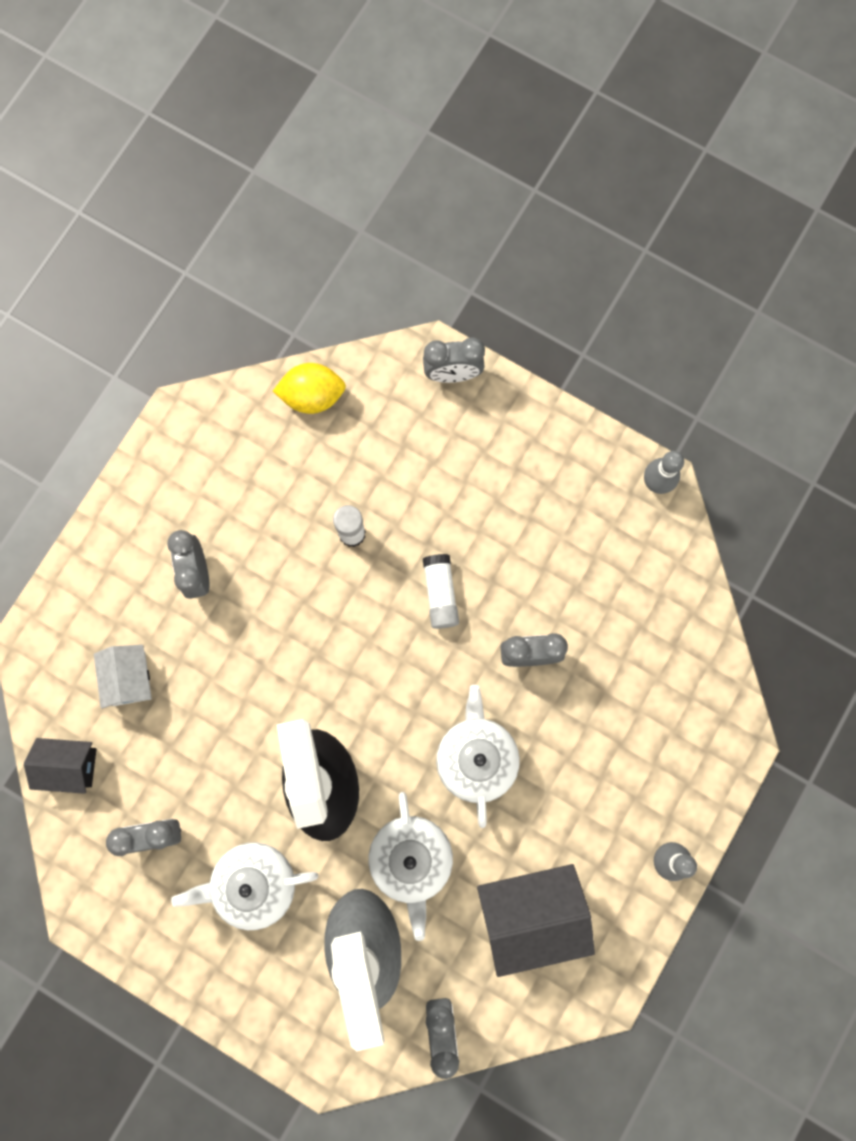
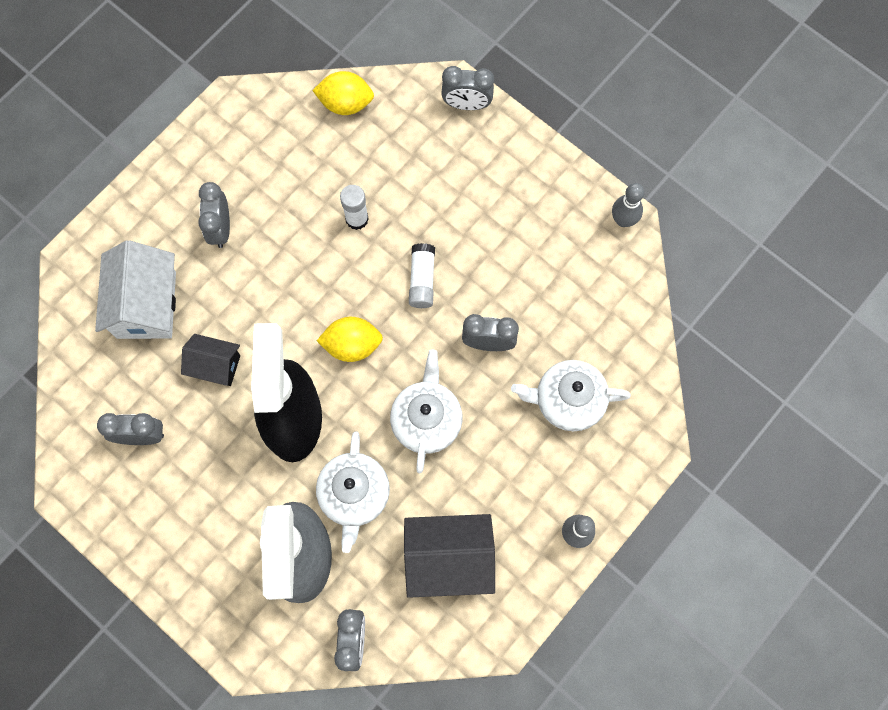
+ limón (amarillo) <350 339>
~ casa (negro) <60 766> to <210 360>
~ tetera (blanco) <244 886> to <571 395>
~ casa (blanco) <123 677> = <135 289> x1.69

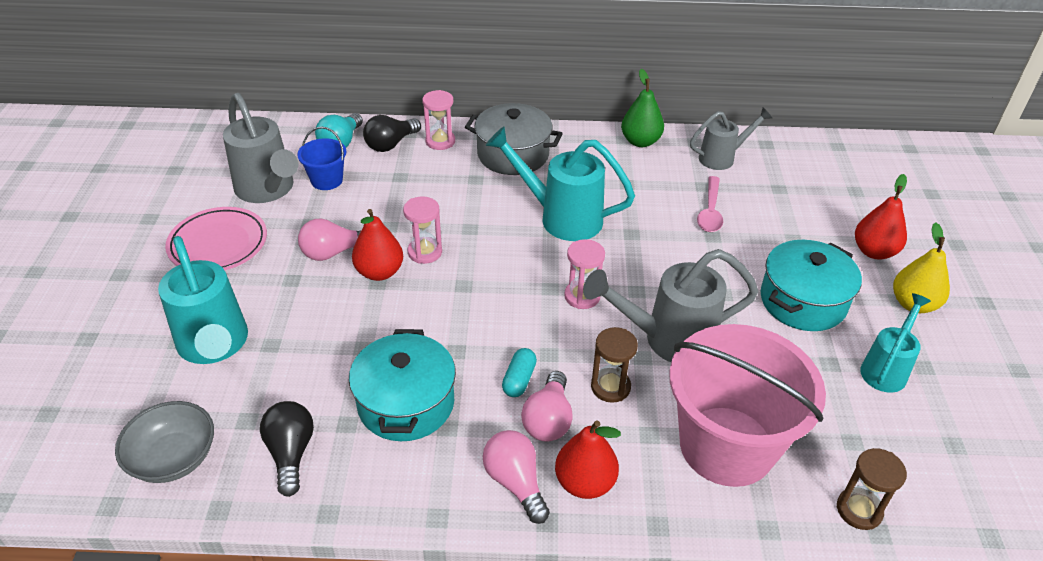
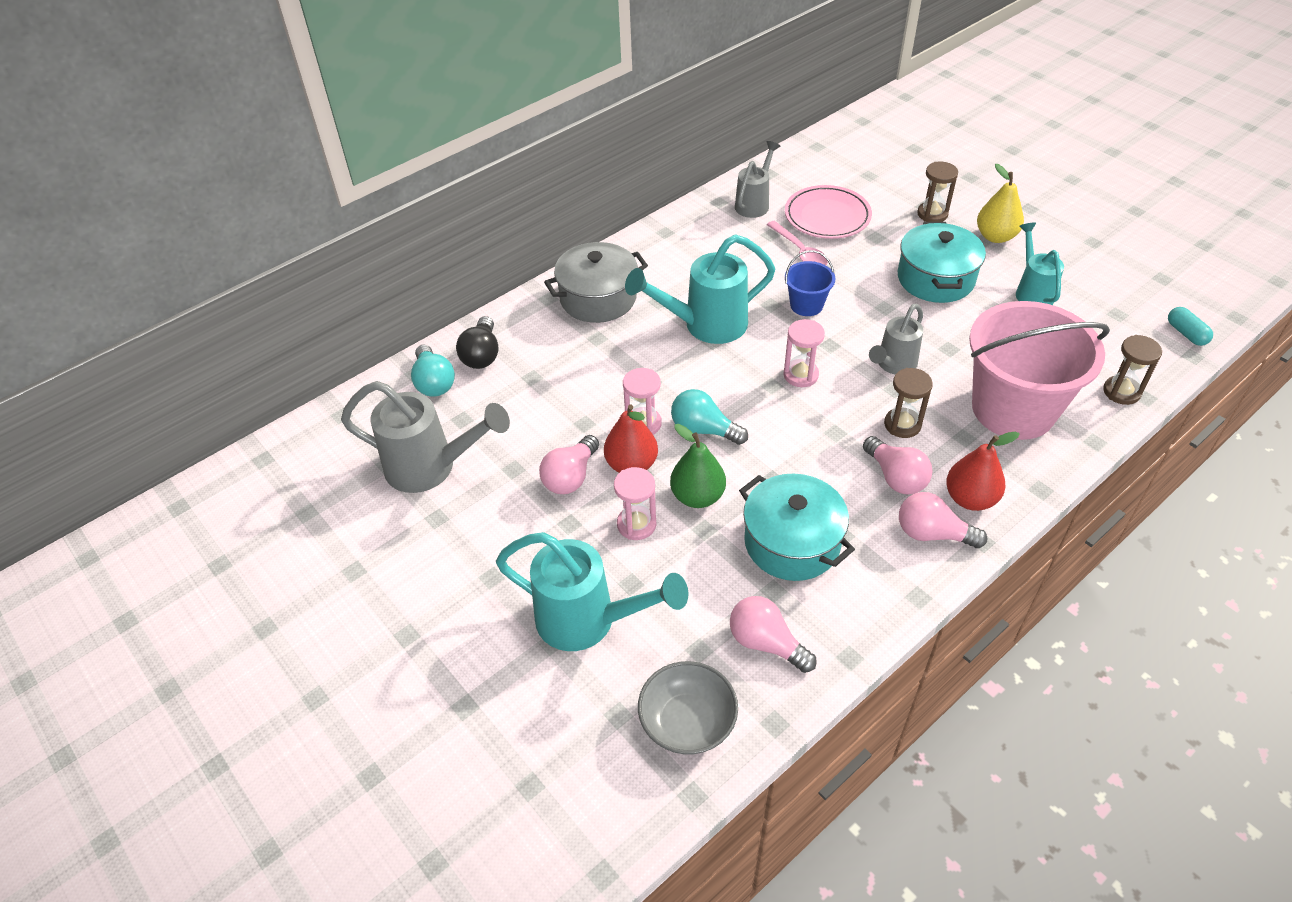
+ bombilla (turquesa) <709 417>
~ plato (rosa) <216 238> to <828 212>
~ balde (azul) <321 158> to <810 283>
~ reloj de arena (rosa) <438 120> to <635 503>
~ cápsula (turquesa) <519 372> to <1190 326>
~ pera (verde) <642 108> to <698 466>
~ pera (rojo) <881 216> to reloj de arena (marrón) <937 192>
~ bombilla (negro) <287 449> to bombilla (rosa) <773 634>
~ regadera (gris) <671 305> = <896 338> x0.62

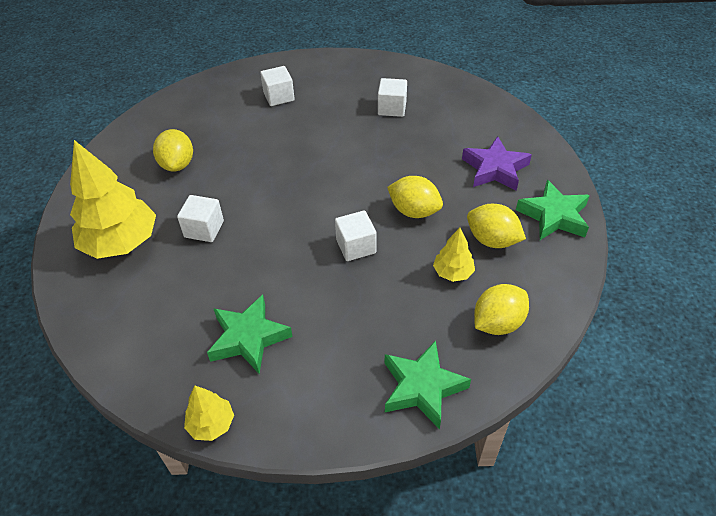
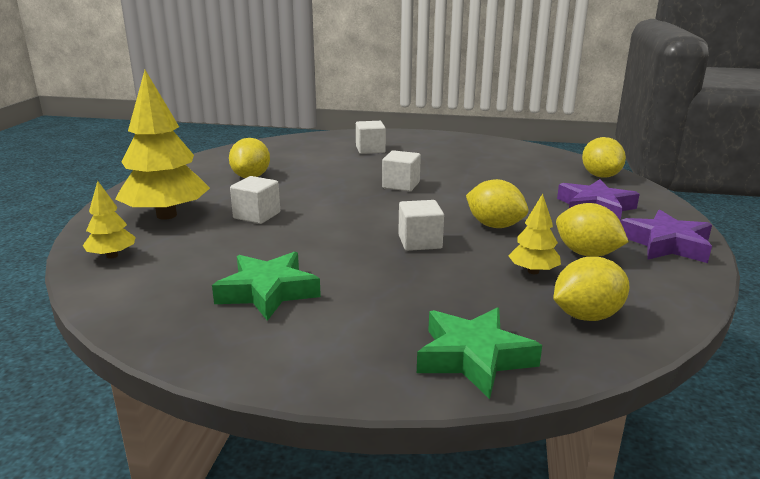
+ limón (amarillo) <604 157>
~ árbol (amarillo) <209 413> to <109 220>
~ cubo (blanco) <392 97> to <401 170>
~ estrella (verde) <553 210> to estrella (morado) <666 236>

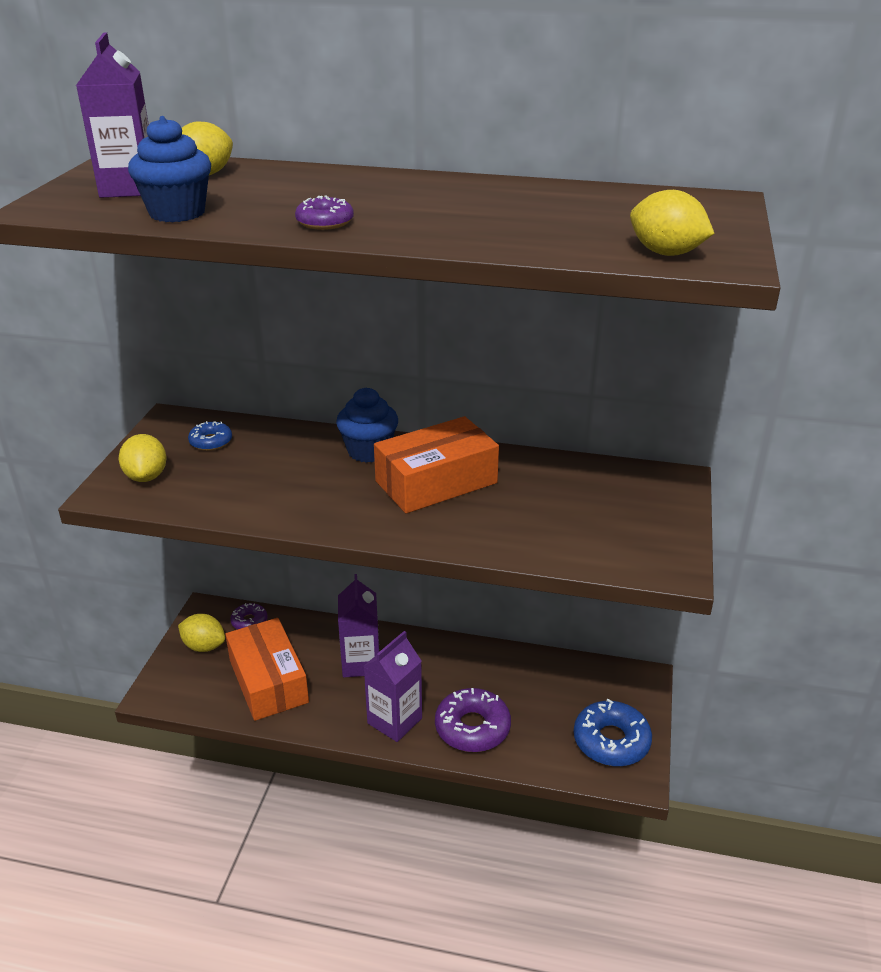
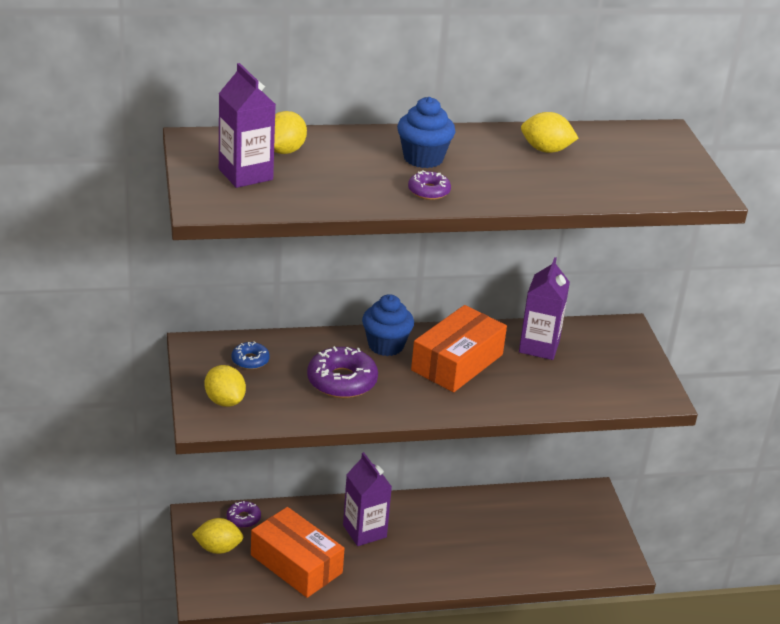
- rosquilla (azul) <613 732>
~ magdalena (azul) <169 169> to <426 132>
~ cartón de leche (morado) <393 686> to <544 308>
~ rosquilla (morado) <473 720> to <342 372>
~ limón (amarillo) <672 223> to <549 132>

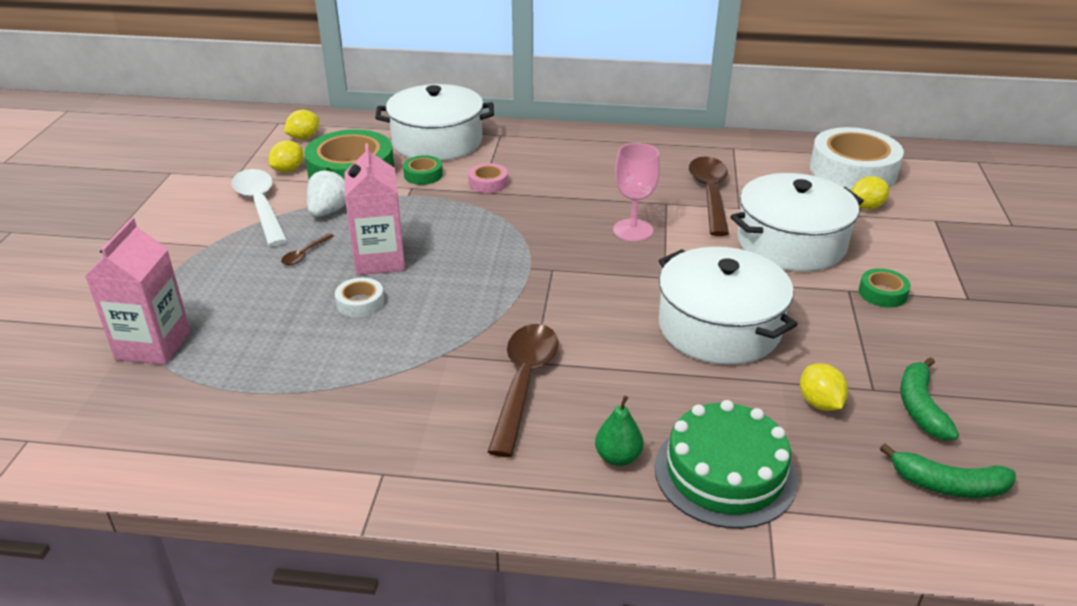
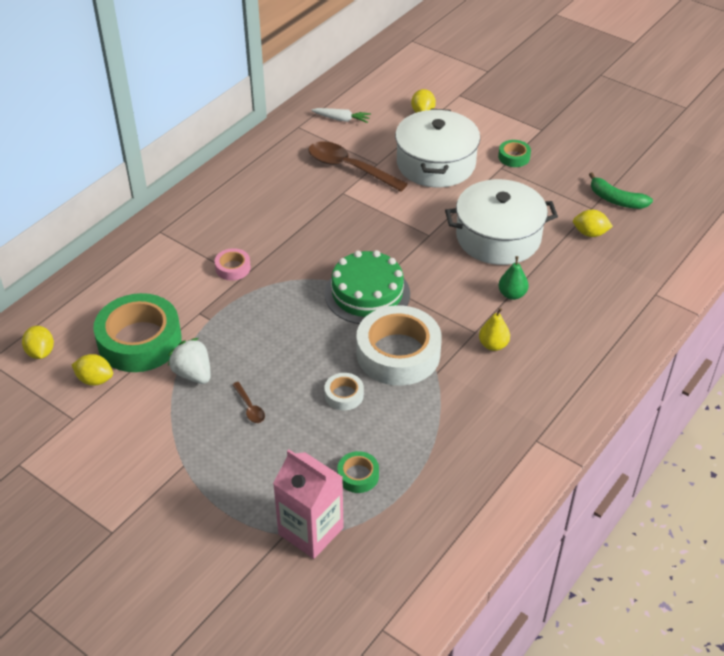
- cuchara (blanco) <259 207>
- cartón de leche (rosa) <375 209>
- olla (blanco) <434 122>
- copa (rosa) <636 192>
- plátano (verde) <948 470>
+ zanahoria (blanco) <341 115>
~ cinta adhesiva (verde) <423 170> to <358 472>
~ pera (verde) <619 431> to <513 278>
~ tarta (verde) <726 464> to <367 287>
~ cinta adhesiva (blanco) <857 159> to <399 345>
~ cuchara (marrón) <523 390> to pera (amarillo) <494 329>
~ limón (amarillo) <285 156> = <92 370> 45 degrees counterclockwise

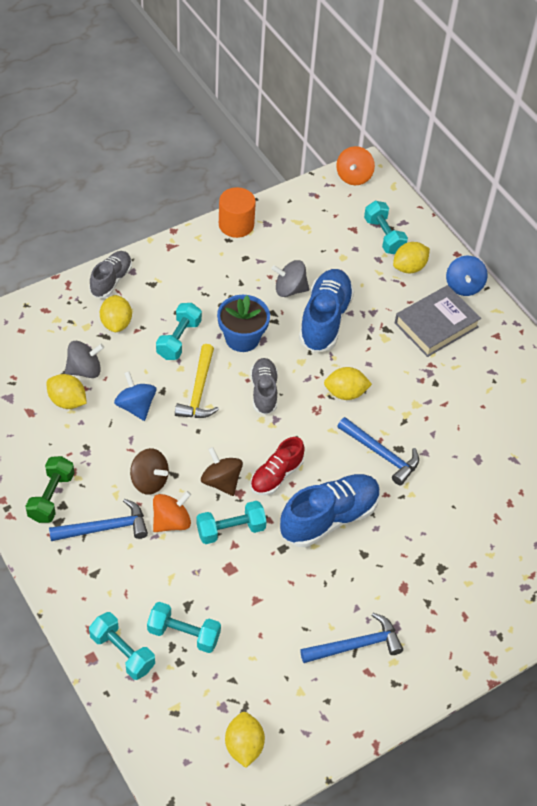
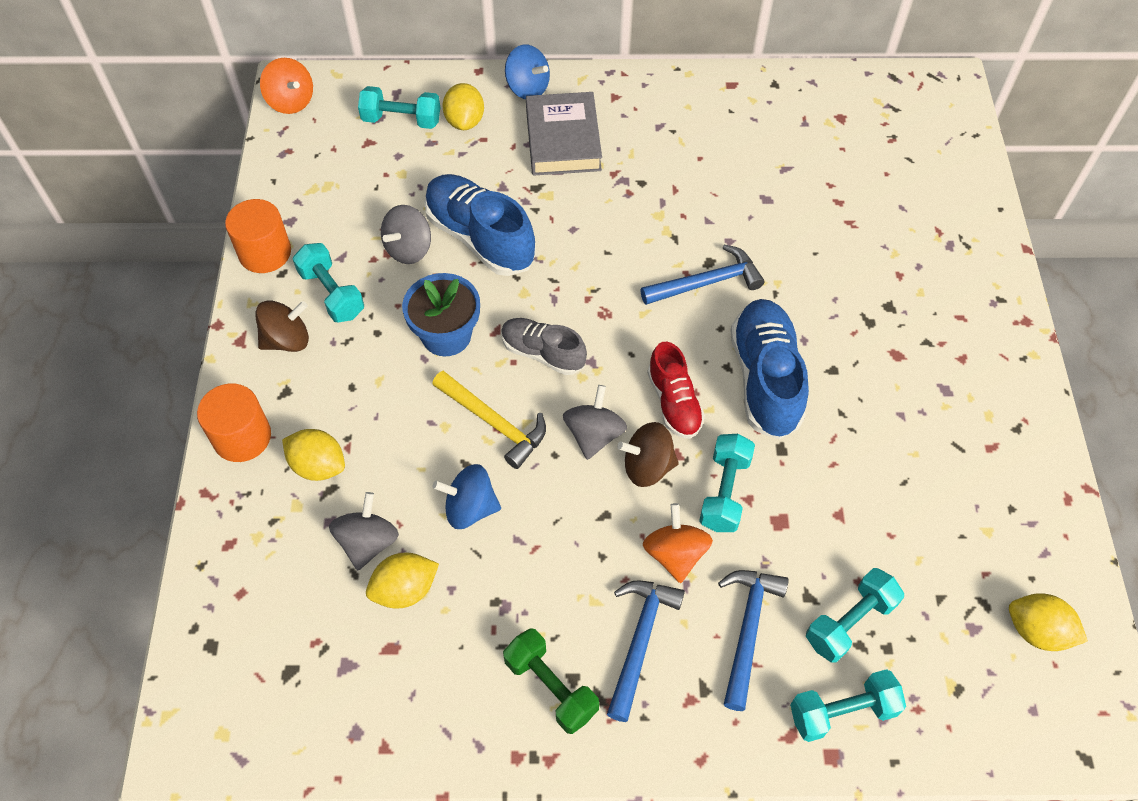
- limón (amarillo) <348 383>
+ peonza (gris) <595 422>
~ peonza (marrón) <149 471> to <282 326>
~ mancuerna (turquesa) <179 331> to <328 282>
~ martillo (azul) <351 638> to <753 640>
~ zapato (gris) <110 274> to cilindro (naranja) <234 423>

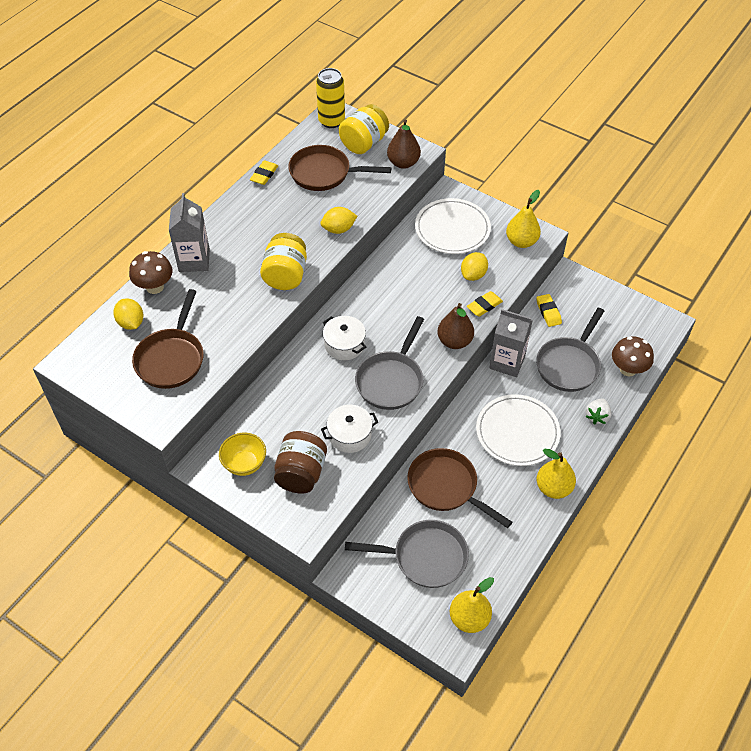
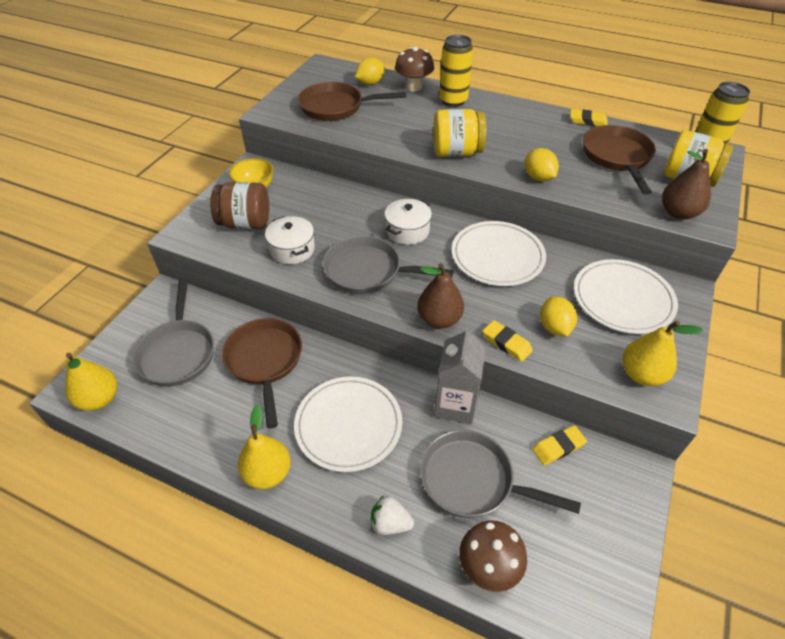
+ plato (blanco) <499 253>
~ cartón de leche (gris) <189 232> to lata (amarillo) <456 71>
~ sartén (marrón) <459 488> = <262 373> 45 degrees counterclockwise
~ limón (amarillo) <474 266> = <558 317> 60 degrees clockwise

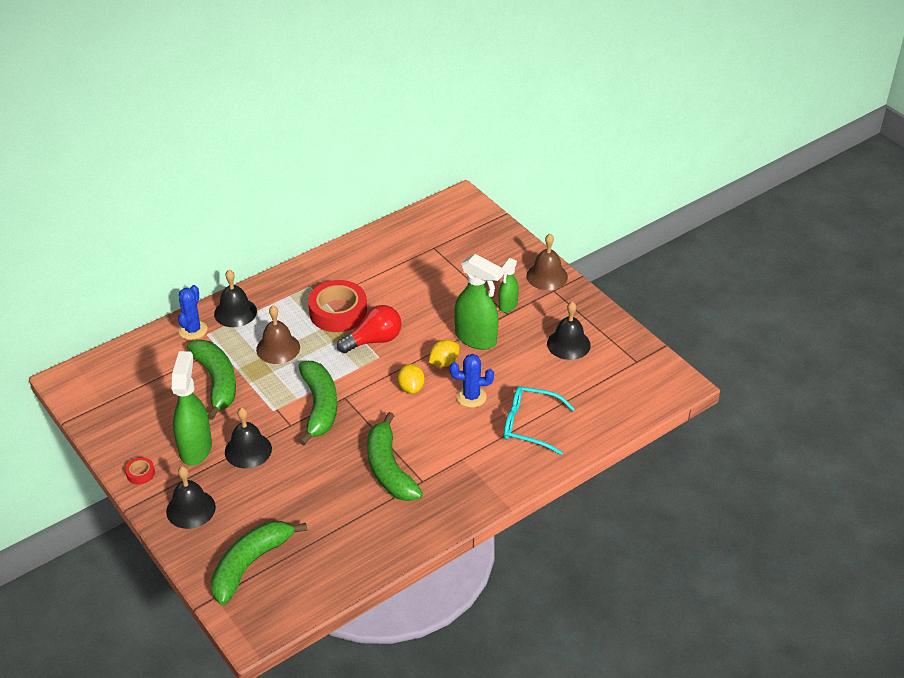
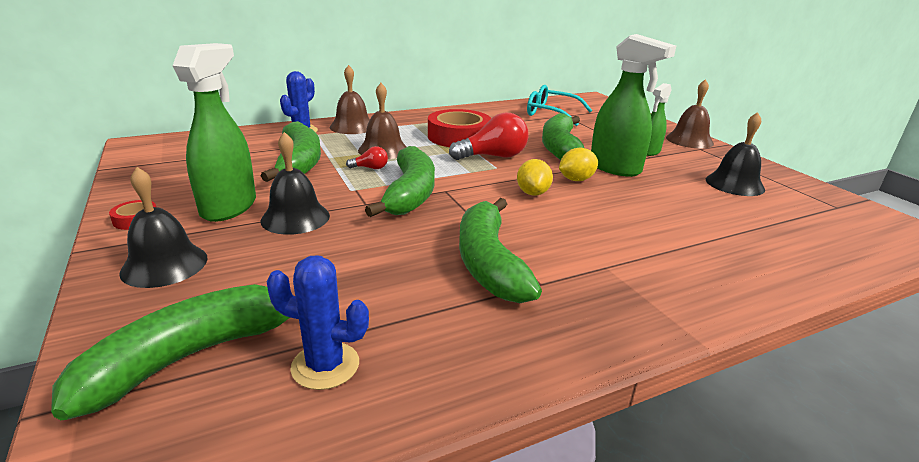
+ bombilla (rojo) <367 157>
+ plátano (verde) <563 136>
~ cactus (azul) <472 381> to <317 322>
~ gafas (turquesa) <539 420> to <559 105>
~ campana (negro) <235 298> to campana (marrón) <350 99>

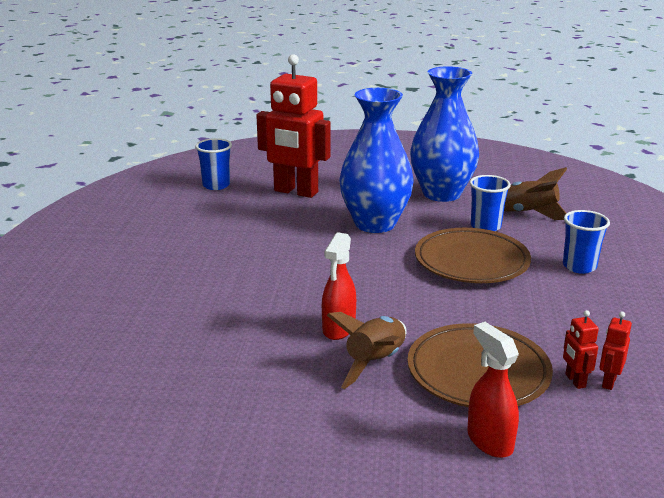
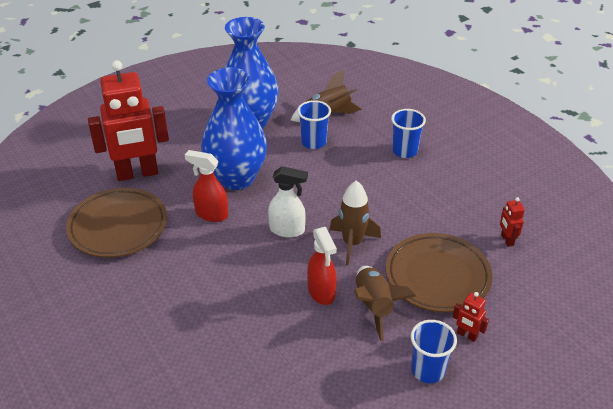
+ pulverizador (blanco) <288 202>
+ cohete (marrón) <355 223>
~ vaso (azul) <213 164> to <434 351>
~ plato (marrón) <473 255> to <116 223>
~ pulverizador (rojo) <493 390> to <206 186>
~ robot (rojo) <581 349> to <471 317>

